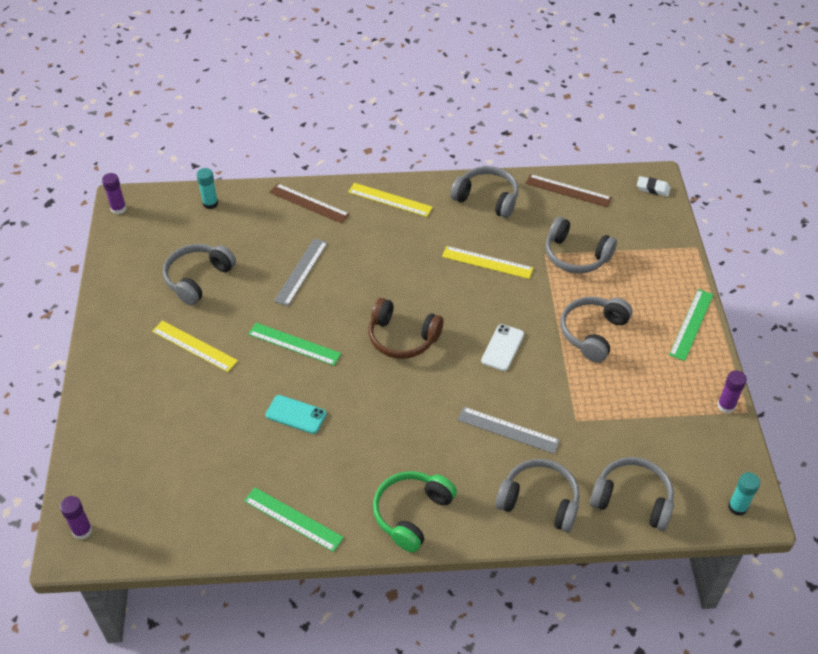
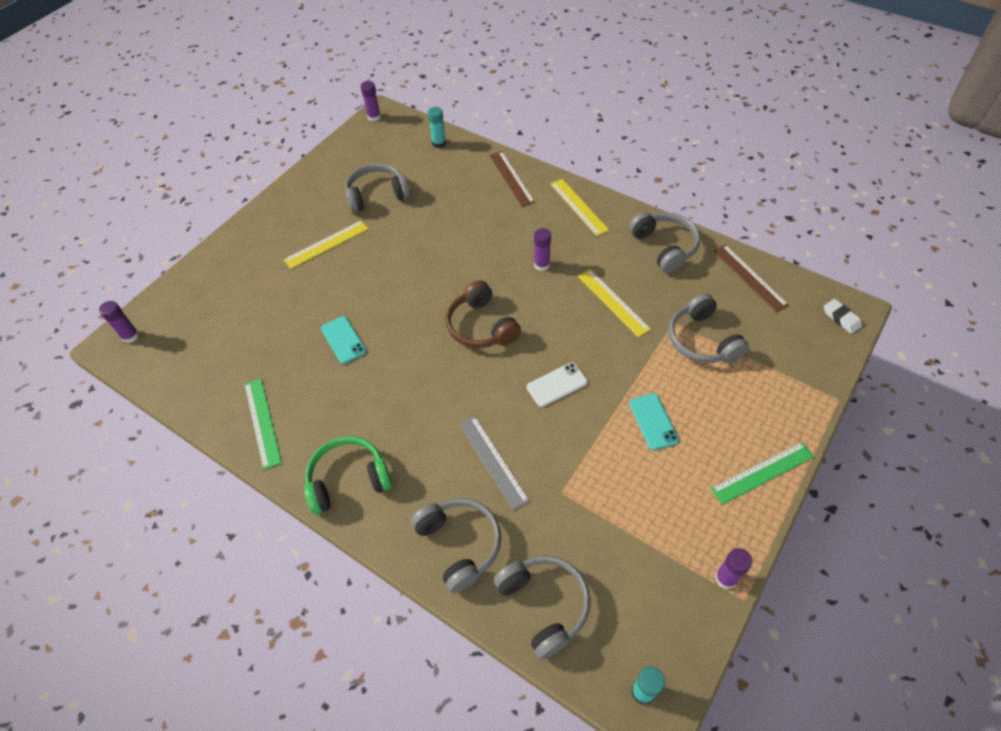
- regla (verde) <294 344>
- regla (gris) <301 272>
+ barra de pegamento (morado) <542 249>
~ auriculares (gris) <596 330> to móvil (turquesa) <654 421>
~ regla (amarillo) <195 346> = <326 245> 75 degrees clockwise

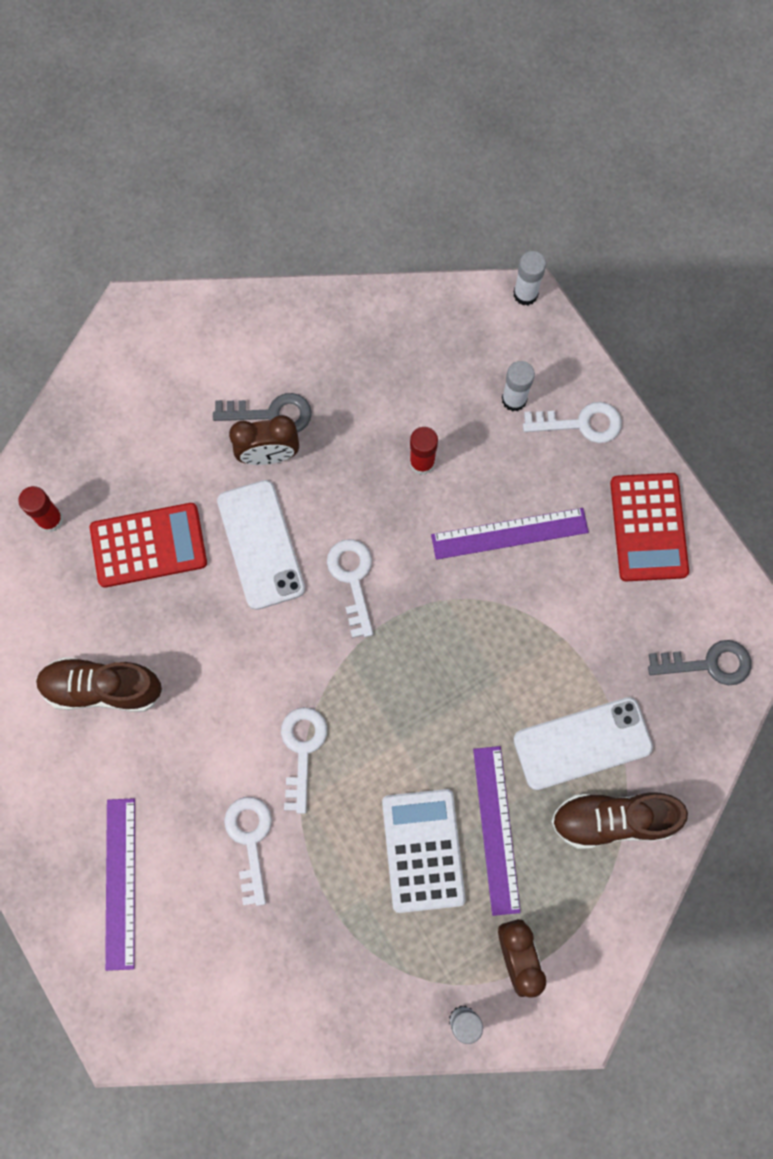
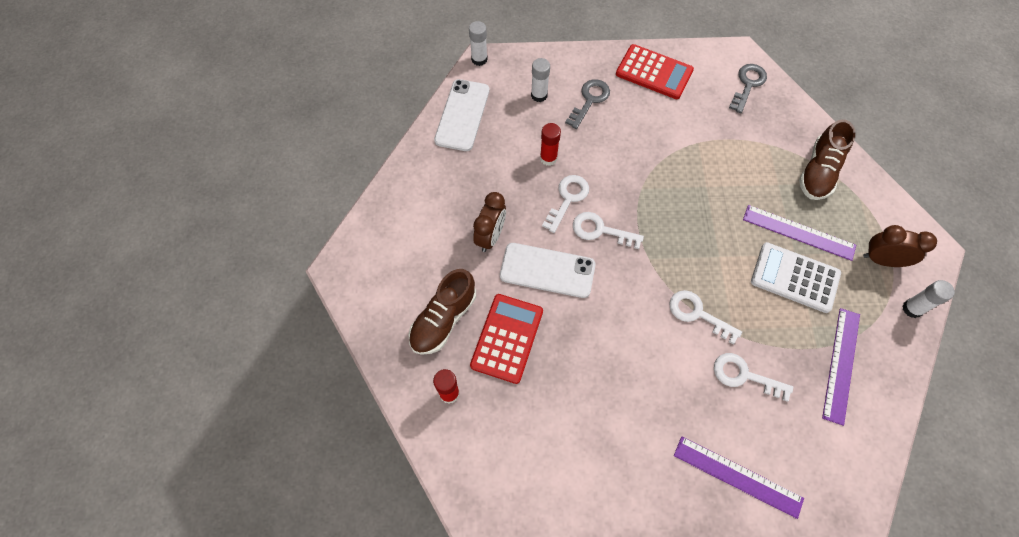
~ zapato (marrón) <99 684> to <442 312>
~ llave (gris) <262 412> to <587 104>
~ regla (morado) <510 534> to <841 367>
~ móvil (blanco) <583 743> to <462 115>
~ llave (blanco) <572 422> to <565 204>

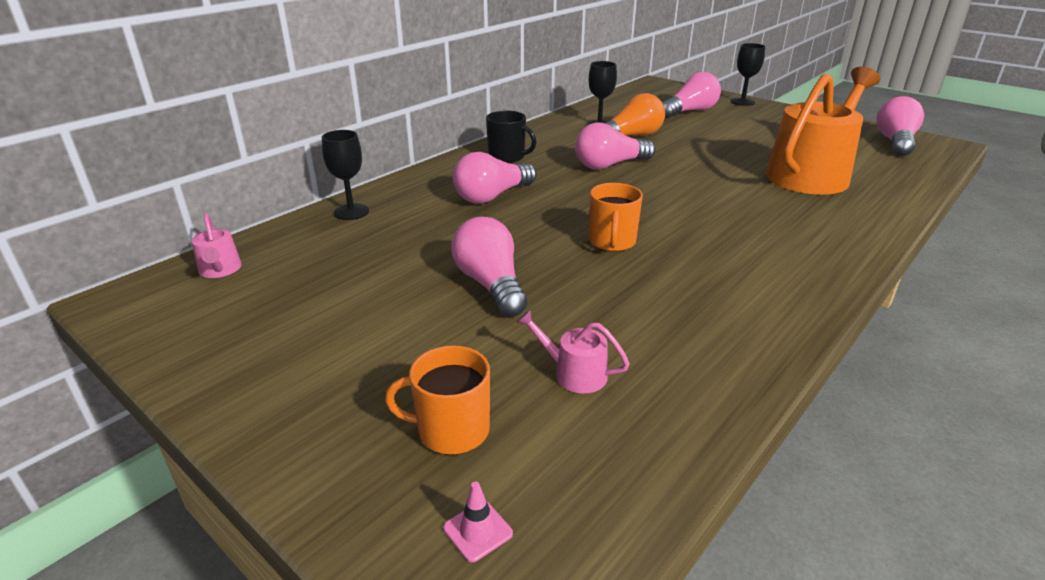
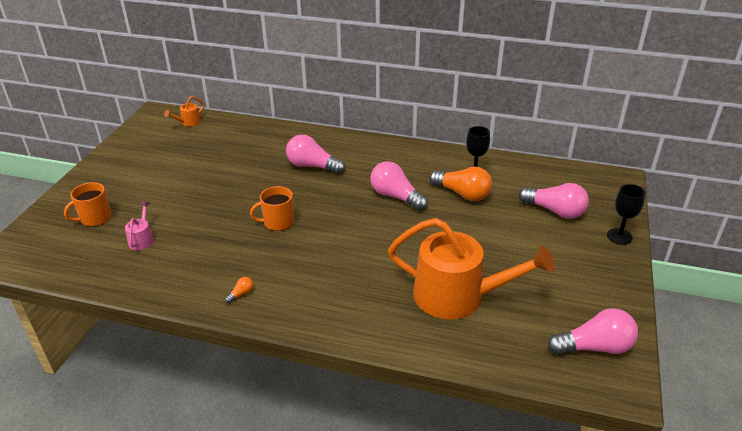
- copa (negro) <345 175>
- cono de tráfico (rosa) <478 522>
- bombilla (rosa) <489 267>
- taza (negro) <511 137>
+ bombilla (naranja) <239 290>
~ regadera (rosa) <216 246> to regadera (naranja) <184 111>
~ taza (naranja) <437 400> = <87 204> 105 degrees counterclockwise

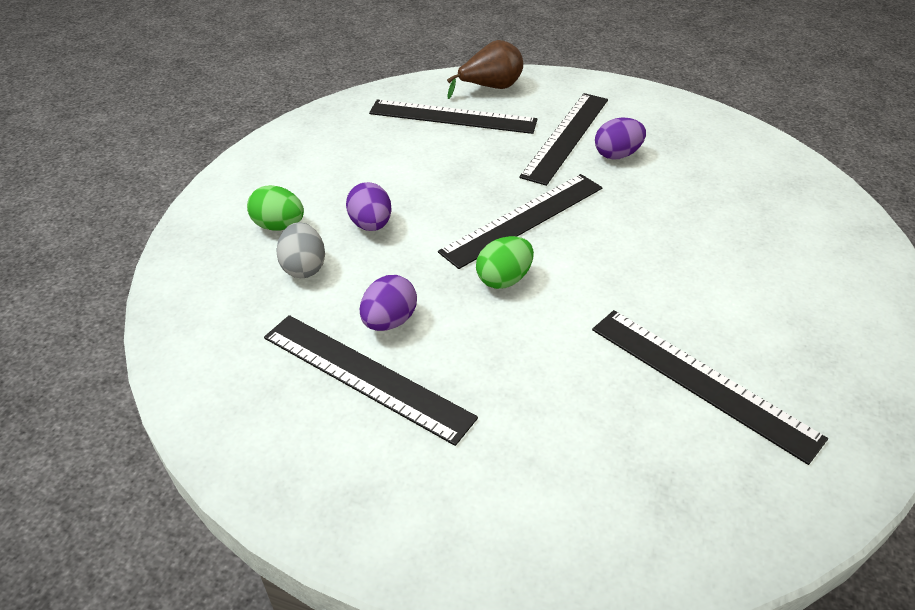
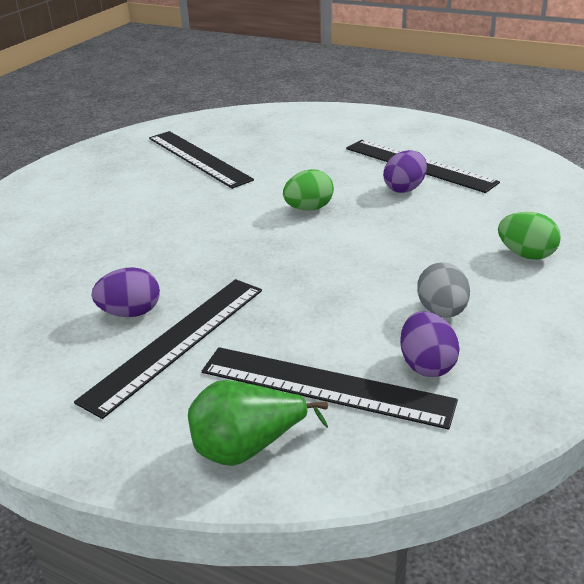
- regla (negro) <520 221>
~ huevo (gris) <300 250> to <443 290>
~ huevo (morado) <369 206> to <430 344>
~ pera (marrón) <485 69> to pera (verde) <258 423>

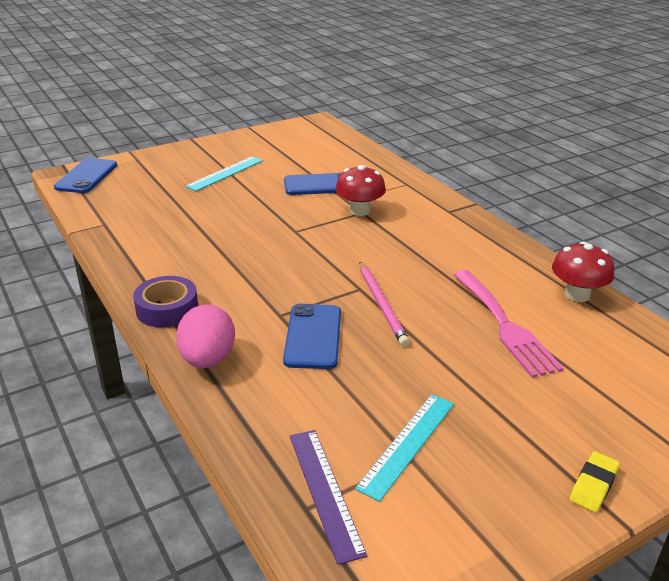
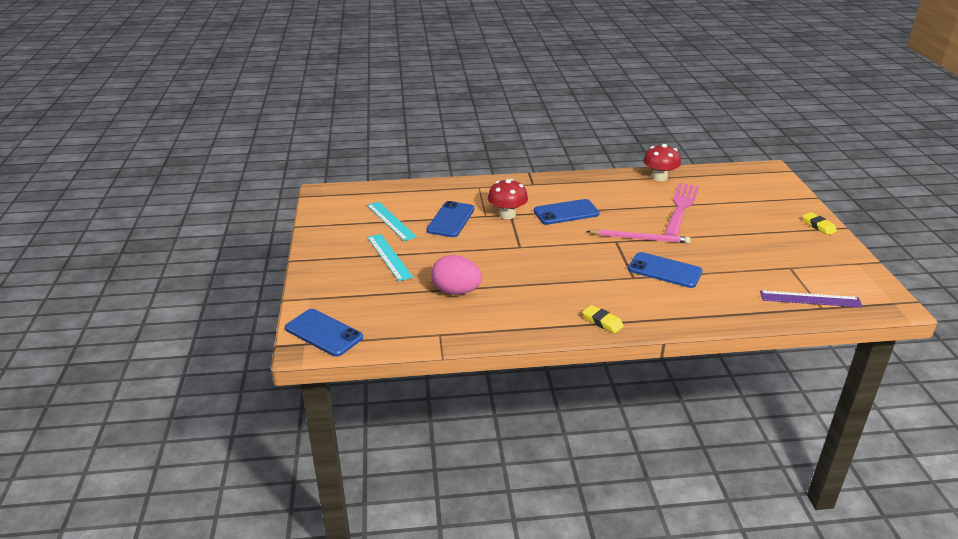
+ móvil (azul) <566 212>
~ huevo (rosa) <205 336> to <456 275>
~ regla (turquesa) <404 448> to <392 221>
~ cinta adhesiva (morado) <165 302> to goma de borrar (amarillo) <603 319>
~ tenedor (rosa) <509 324> = <681 209> 75 degrees counterclockwise

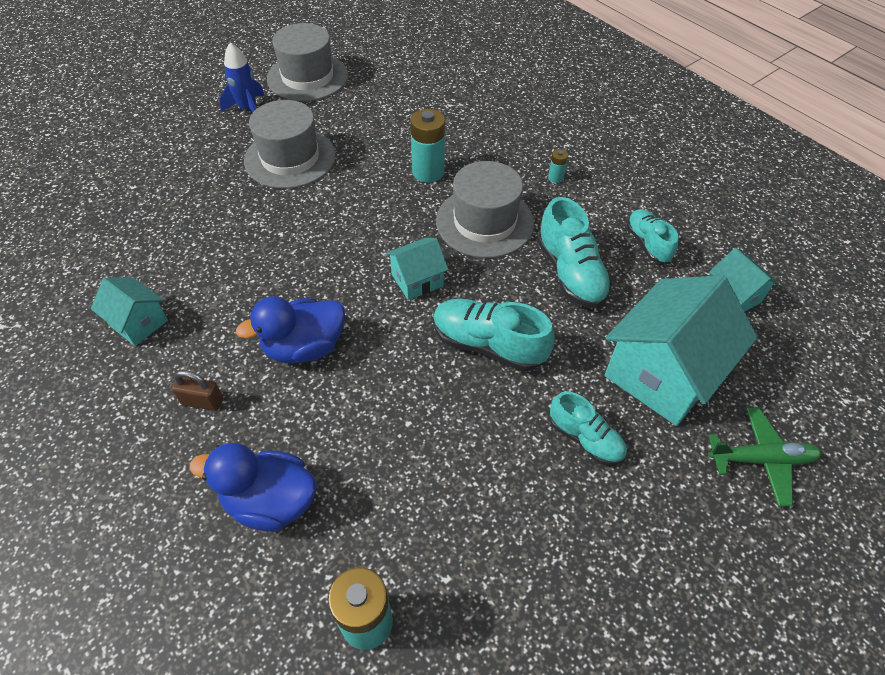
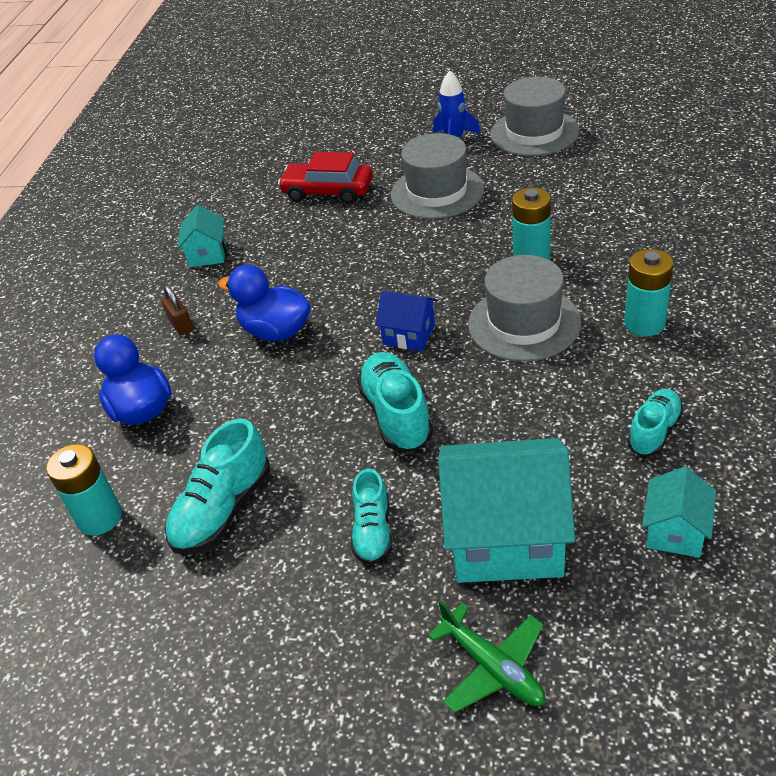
+ coche (rojo) <325 178>
~ zapato (turquesa) <574 252> to <217 486>
~ casa (turquesa) <417 269> to casa (azul) <406 321>
~ pila (turquesa) <558 166> = <649 292> x2.11

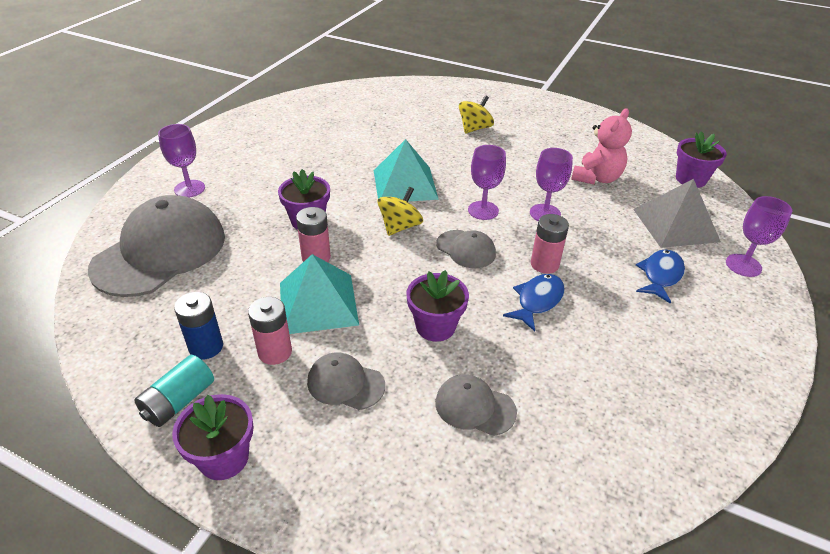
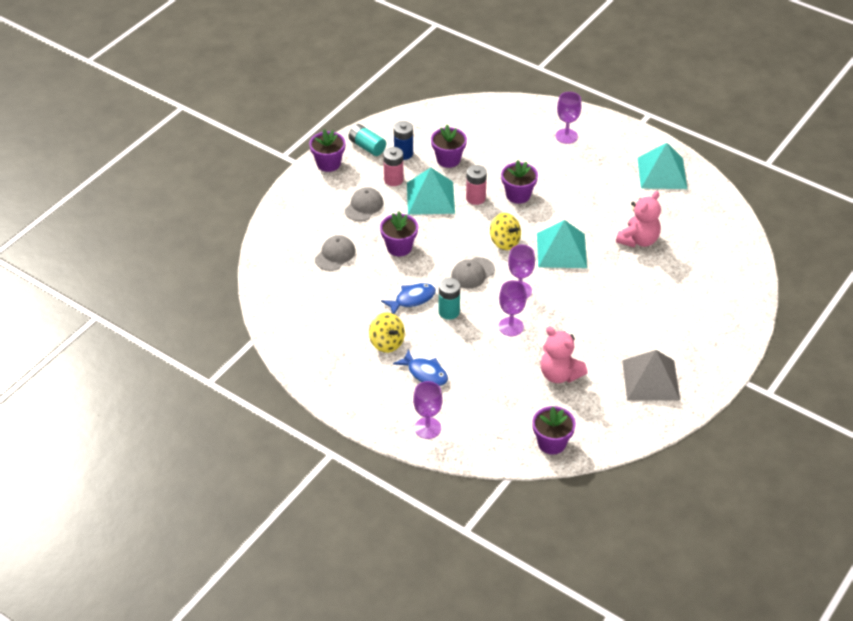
- gorra (gris) <156 246>
+ maceta (morado) <449 146>
+ osito (rosa) <638 219>
+ pirámide (turquesa) <662 166>
~ peonza (amarillo) <476 114> to <387 332>
~ pirámide (gris) <677 213> to <651 375>
~ pila (rosa) <550 244> to pila (turquesa) <449 299>
~ pez (azul) <534 302> = <408 298> 75 degrees counterclockwise

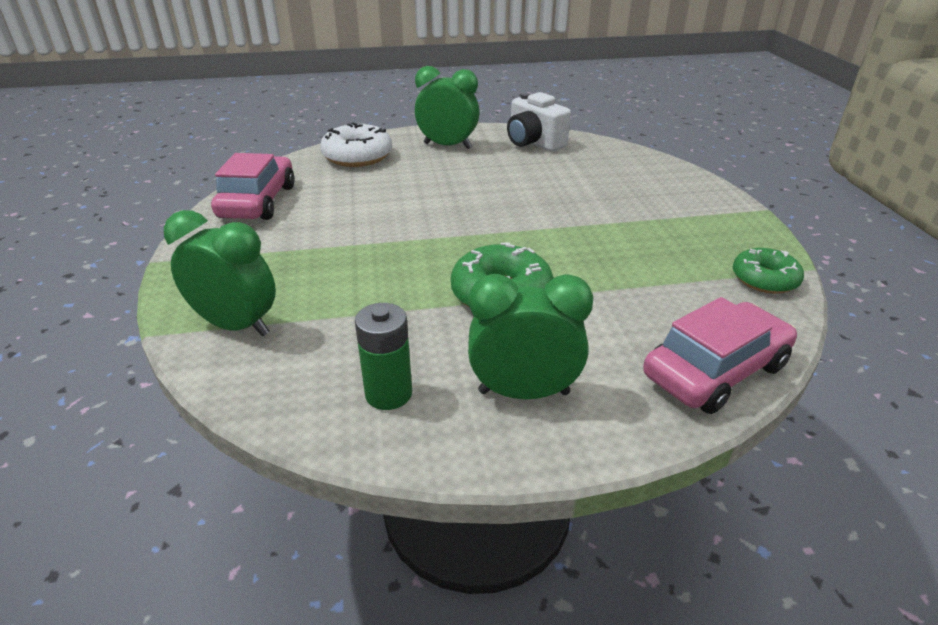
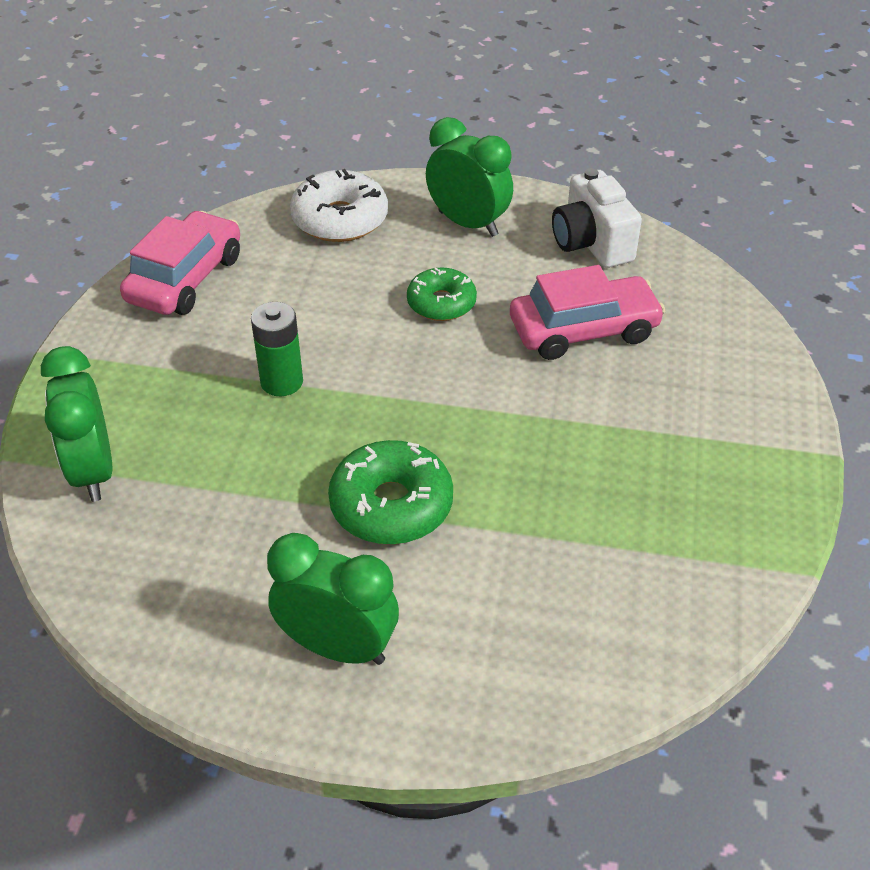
~ pila (verde) <383 356> to <277 349>
~ coche (rosa) <720 355> to <587 312>
~ rosquilla (verde) <768 271> to <442 294>
~ despertador (verde) <220 273> = <77 424> 150 degrees counterclockwise

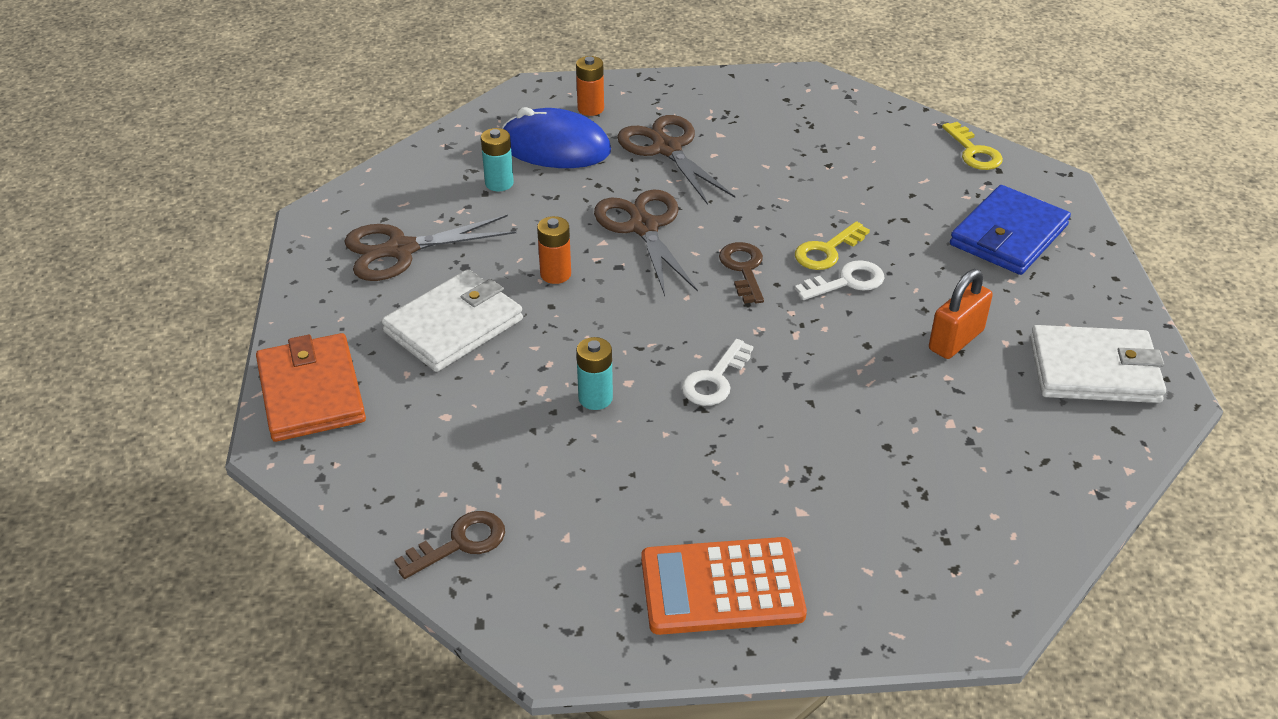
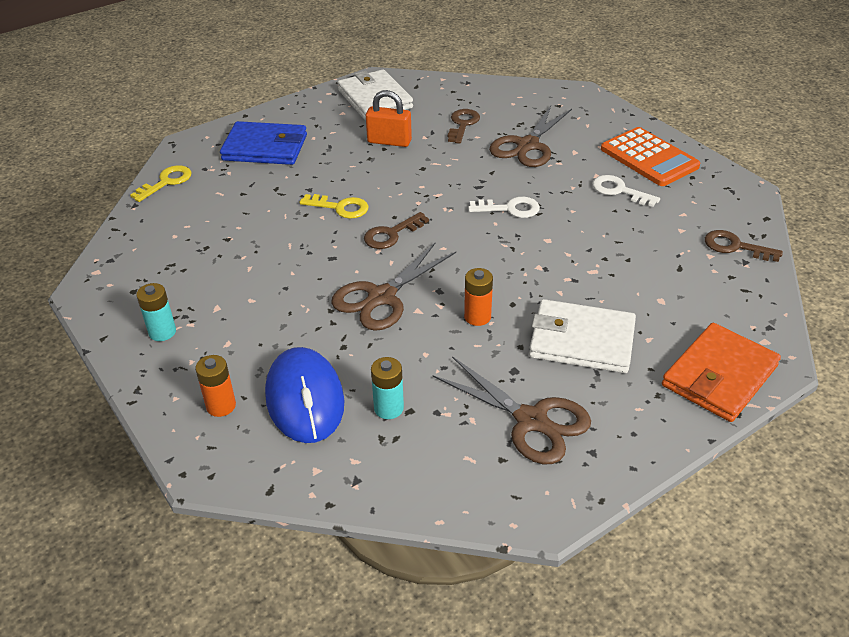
+ llave (marrón) <464 126>
~ pila (turquesa) <594 373> to <156 312>
~ tijeras (marrón) <676 160> to <530 136>
~ llave (blanco) <840 280> to <626 191>

